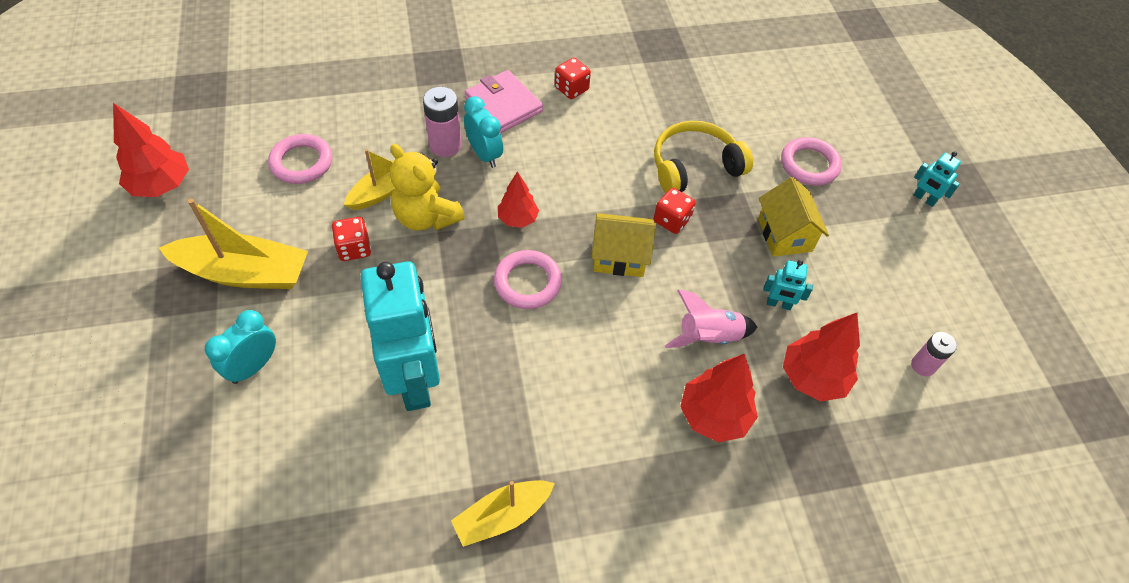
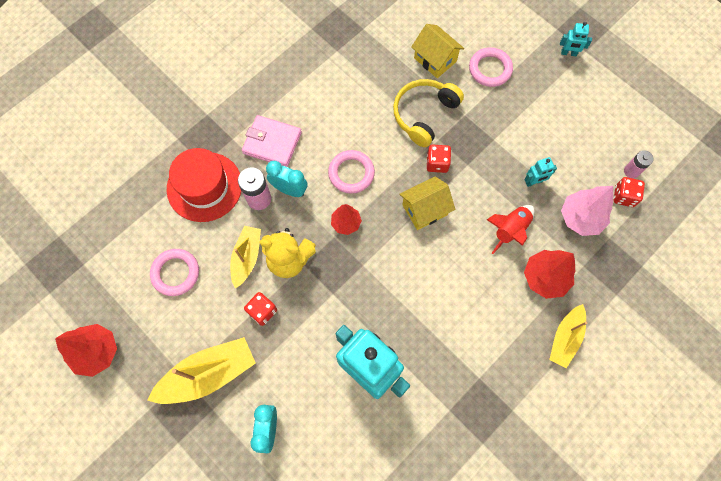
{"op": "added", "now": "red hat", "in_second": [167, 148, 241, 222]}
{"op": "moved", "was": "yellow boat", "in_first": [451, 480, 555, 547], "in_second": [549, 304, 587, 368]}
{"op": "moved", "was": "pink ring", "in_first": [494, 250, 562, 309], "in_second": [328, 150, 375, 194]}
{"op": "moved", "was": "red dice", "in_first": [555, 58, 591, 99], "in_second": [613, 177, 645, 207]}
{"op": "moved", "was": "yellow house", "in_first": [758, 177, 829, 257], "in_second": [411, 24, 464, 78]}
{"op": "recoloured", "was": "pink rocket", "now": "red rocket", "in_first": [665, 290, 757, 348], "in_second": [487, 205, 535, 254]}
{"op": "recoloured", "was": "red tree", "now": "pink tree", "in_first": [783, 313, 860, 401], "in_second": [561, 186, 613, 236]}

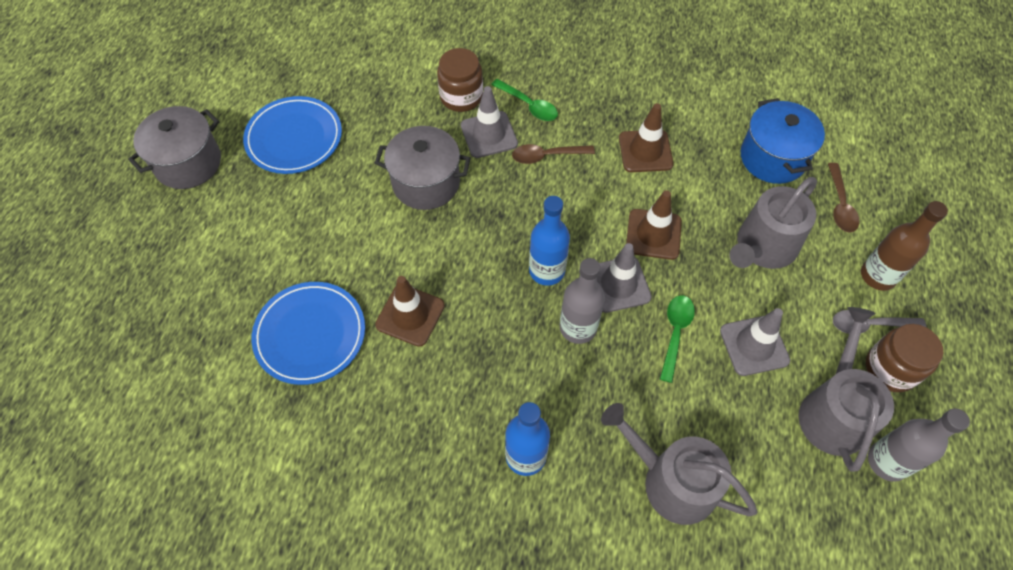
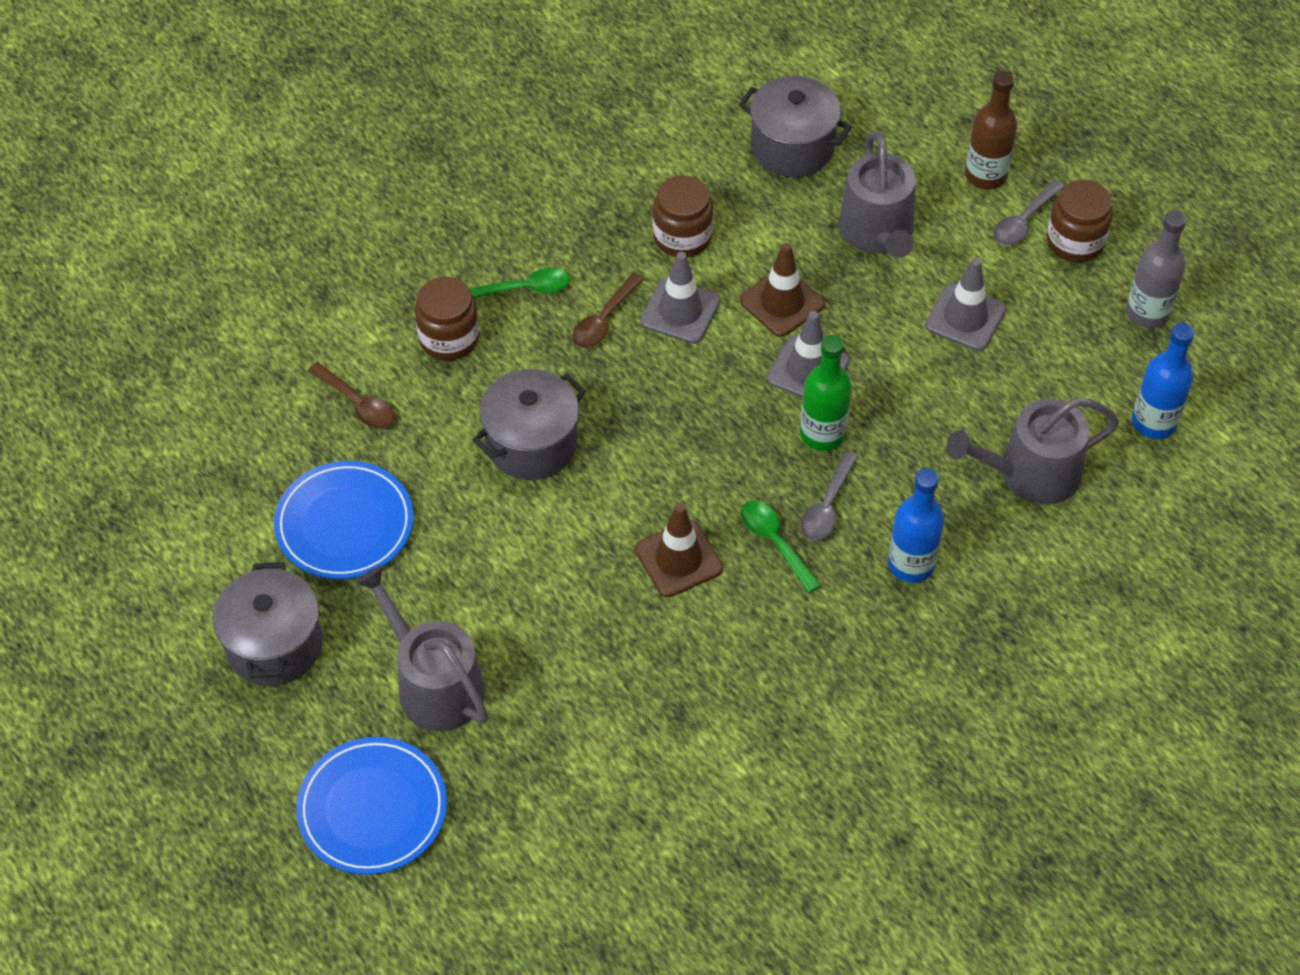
{"op": "added", "now": "grey spoon", "in_second": [801, 451, 858, 541]}
{"op": "moved", "was": "blue plate", "in_first": [252, 282, 365, 385], "in_second": [296, 737, 447, 875]}
{"op": "moved", "was": "grey traffic cone", "in_first": [461, 86, 518, 158], "in_second": [640, 252, 720, 344]}
{"op": "moved", "was": "blue bottle", "in_first": [529, 196, 570, 286], "in_second": [1132, 323, 1194, 439]}
{"op": "moved", "was": "green spoon", "in_first": [660, 295, 695, 383], "in_second": [741, 501, 821, 593]}
{"op": "moved", "was": "grey watering can", "in_first": [798, 307, 894, 472], "in_second": [355, 565, 488, 731]}
{"op": "moved", "was": "brown spoon", "in_first": [828, 163, 860, 233], "in_second": [308, 362, 394, 429]}
{"op": "replaced", "was": "brown traffic cone", "now": "brown jar", "in_first": [619, 103, 674, 172], "in_second": [653, 175, 713, 257]}
{"op": "recoloured", "was": "grey bottle", "now": "green bottle", "in_first": [560, 258, 605, 344], "in_second": [800, 335, 852, 451]}
{"op": "recoloured", "was": "blue pot", "now": "grey pot", "in_first": [741, 98, 825, 184], "in_second": [739, 76, 852, 177]}

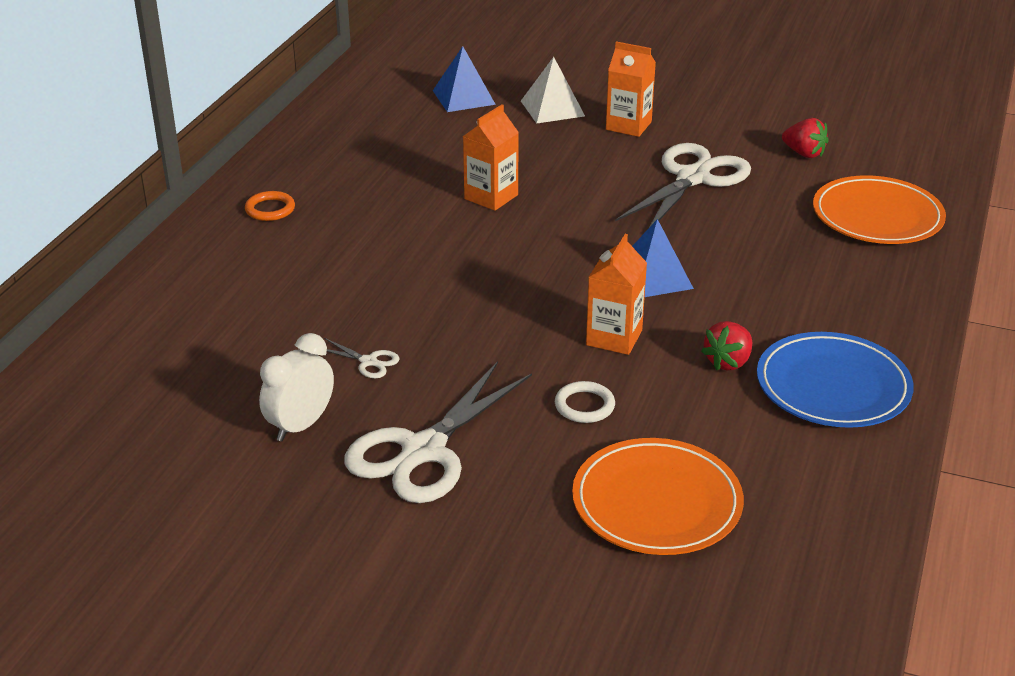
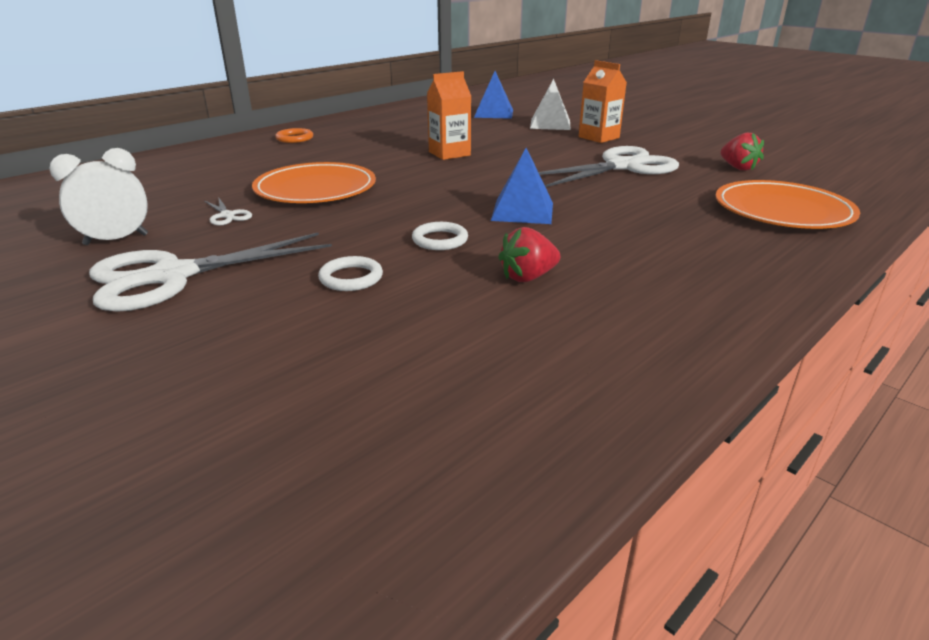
{"op": "removed", "was": "blue plate", "in_first": [757, 332, 914, 428]}
{"op": "moved", "was": "orange plate", "in_first": [572, 438, 744, 555], "in_second": [252, 162, 376, 203]}
{"op": "replaced", "was": "orange carton", "now": "white ring", "in_first": [586, 234, 647, 355], "in_second": [412, 222, 468, 250]}

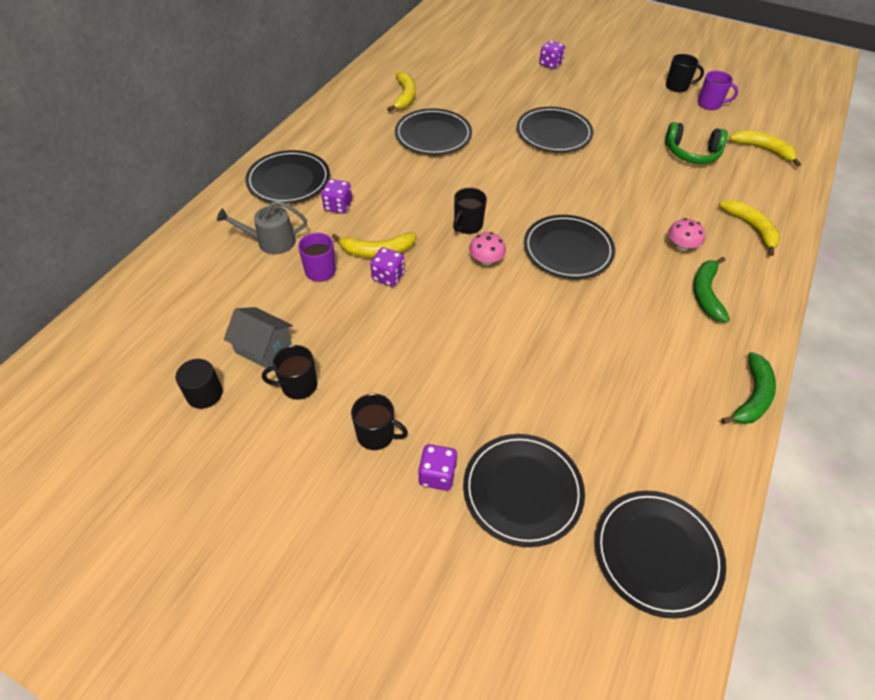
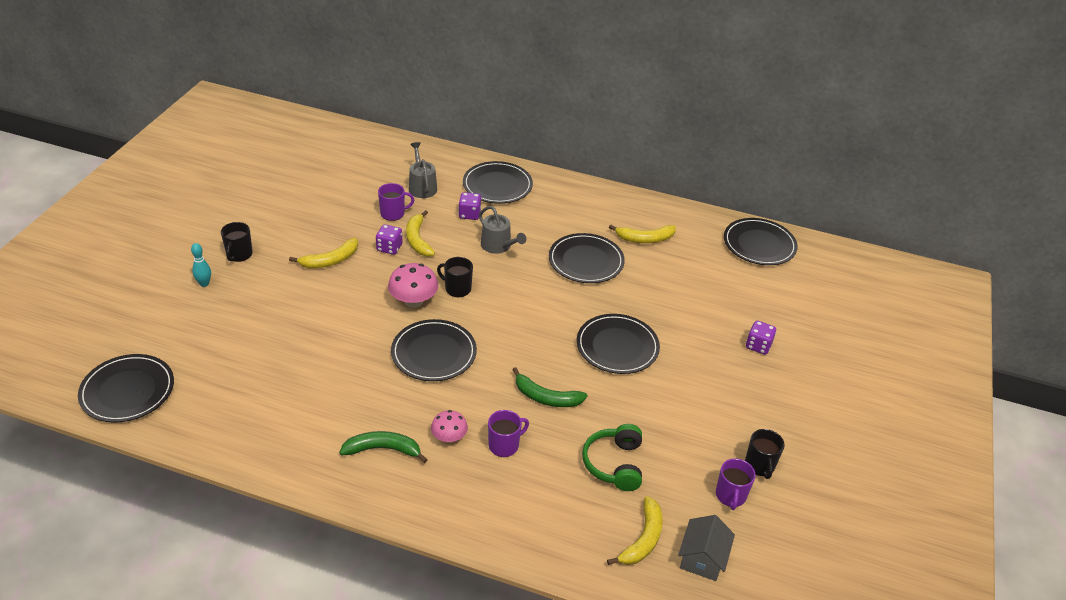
{"op": "removed", "was": "black cylinder", "in_first": [176, 359, 223, 409]}
{"op": "removed", "was": "black mug", "in_first": [262, 345, 318, 400]}
{"op": "added", "now": "grey watering can", "in_second": [479, 206, 526, 254]}
{"op": "added", "now": "purple mug", "in_second": [488, 410, 529, 457]}
{"op": "moved", "was": "grey house", "in_first": [224, 307, 293, 368], "in_second": [678, 515, 735, 581]}
{"op": "moved", "was": "black plate", "in_first": [463, 434, 585, 547], "in_second": [724, 218, 798, 265]}
{"op": "moved", "was": "yellow banana", "in_first": [719, 200, 780, 256], "in_second": [289, 237, 358, 268]}
{"op": "moved", "was": "green banana", "in_first": [721, 352, 776, 424], "in_second": [512, 367, 587, 407]}
{"op": "replaced", "was": "purple dice", "now": "turquoise bowling pin", "in_first": [418, 444, 457, 491], "in_second": [191, 243, 211, 287]}
{"op": "resized", "was": "pink mushroom", "in_first": [469, 232, 506, 266], "in_second": [388, 263, 438, 308], "ratio": 1.56}

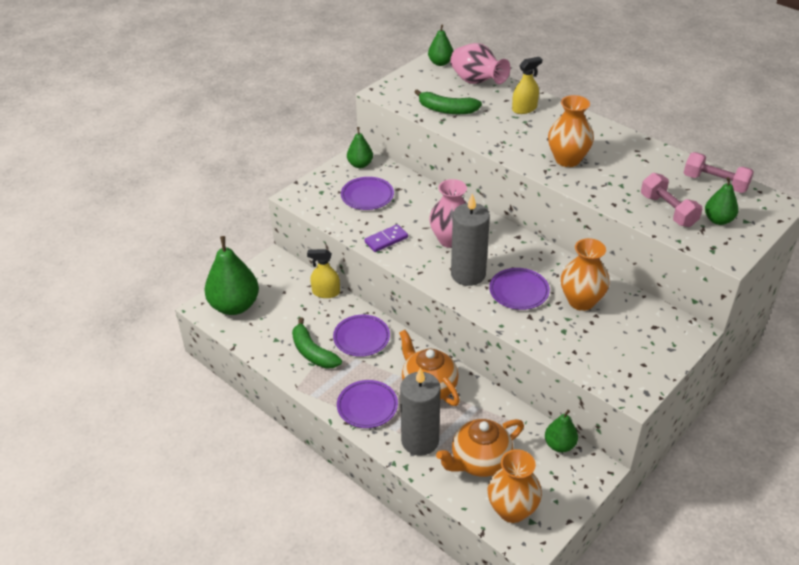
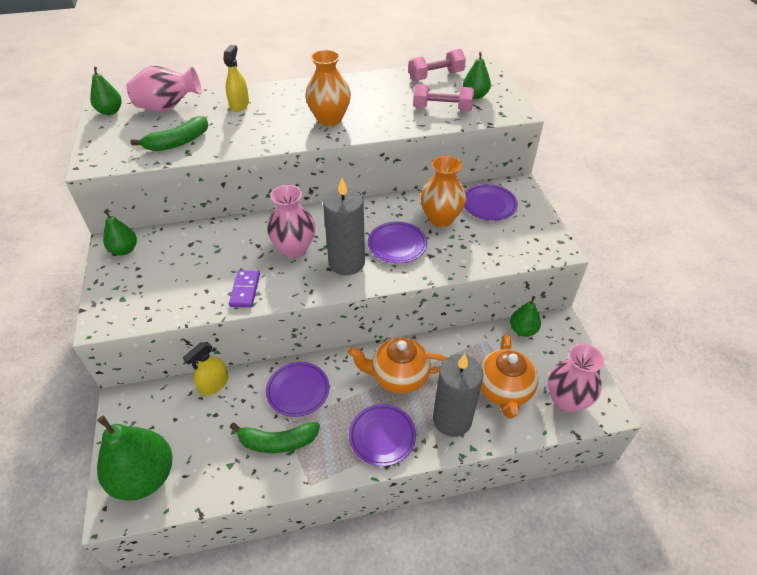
{"op": "moved", "was": "purple plate", "in_first": [341, 177, 394, 210], "in_second": [464, 184, 518, 221]}
{"op": "recoloured", "was": "orange vase", "now": "pink vase", "in_first": [488, 449, 542, 523], "in_second": [548, 344, 604, 412]}

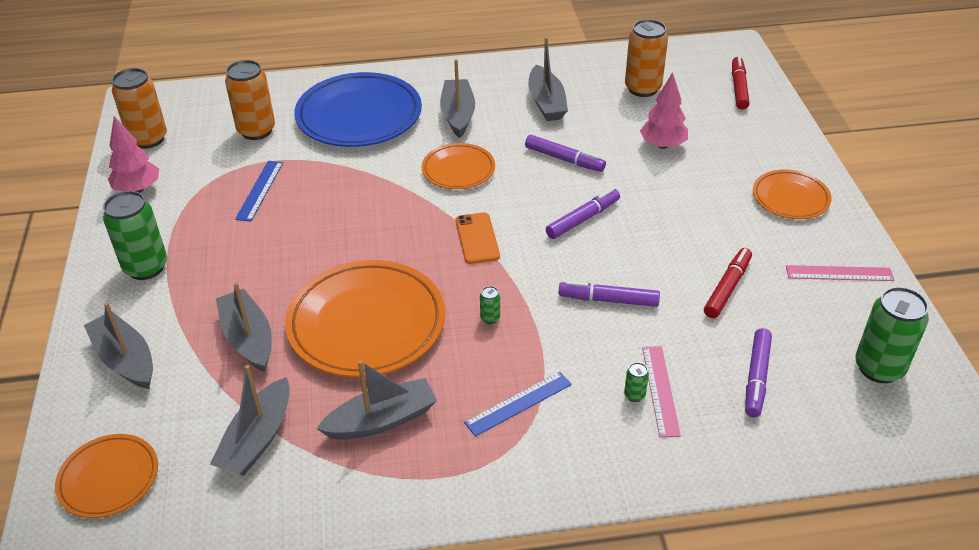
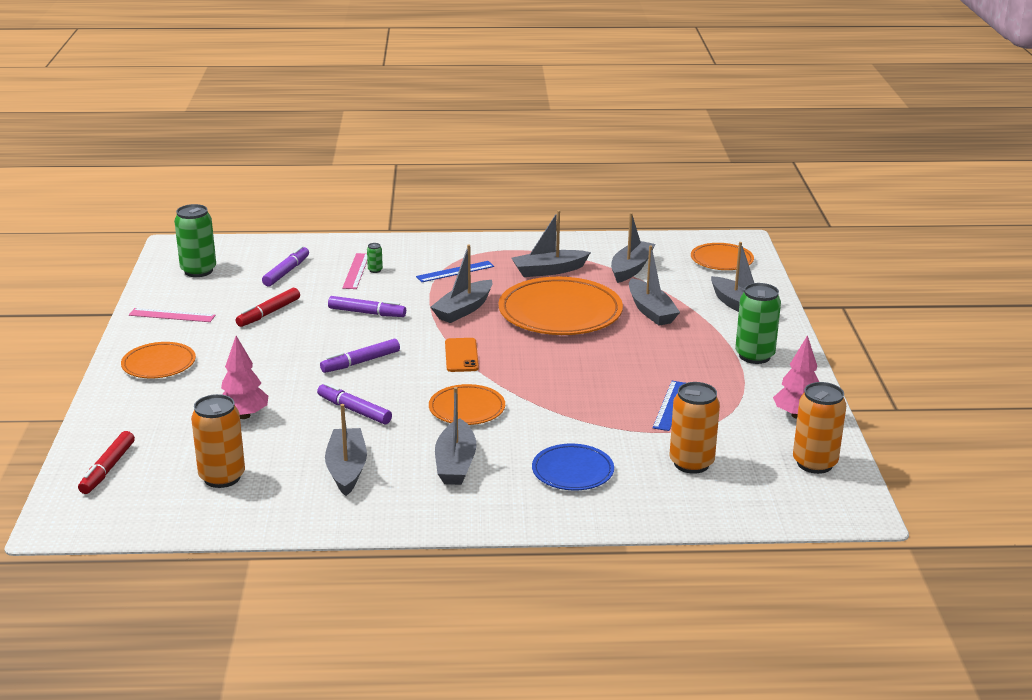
{"op": "replaced", "was": "green can", "now": "grey boat", "in_first": [480, 286, 500, 324], "in_second": [430, 245, 492, 323]}
{"op": "resized", "was": "blue plate", "in_first": [295, 72, 422, 147], "in_second": [532, 444, 614, 490], "ratio": 0.55}

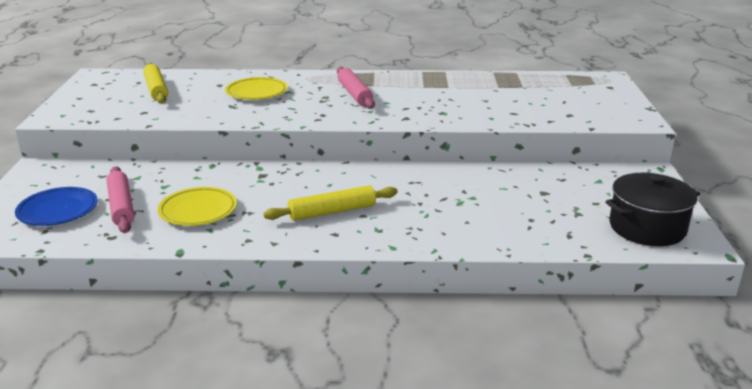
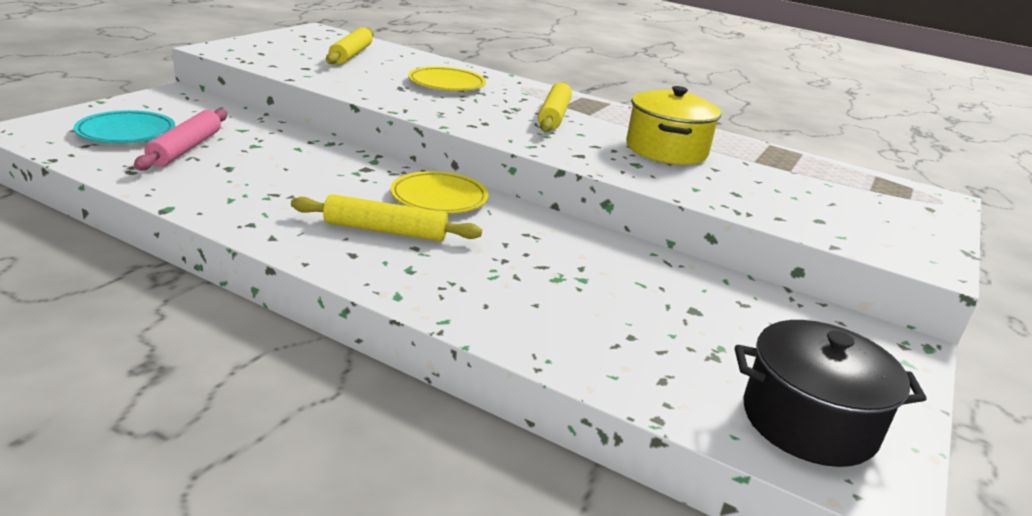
{"op": "added", "now": "yellow pot", "in_second": [626, 86, 721, 165]}
{"op": "moved", "was": "yellow plate", "in_first": [158, 187, 237, 226], "in_second": [390, 171, 488, 213]}
{"op": "recoloured", "was": "blue plate", "now": "turquoise plate", "in_first": [15, 187, 98, 226], "in_second": [74, 110, 175, 143]}
{"op": "recoloured", "was": "pink rolling pin", "now": "yellow rolling pin", "in_first": [337, 66, 375, 109], "in_second": [538, 82, 572, 132]}

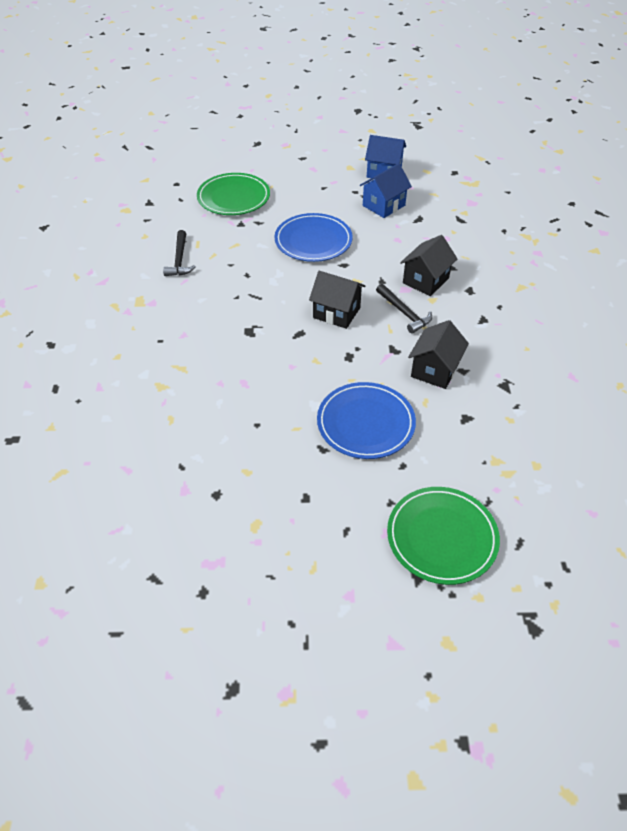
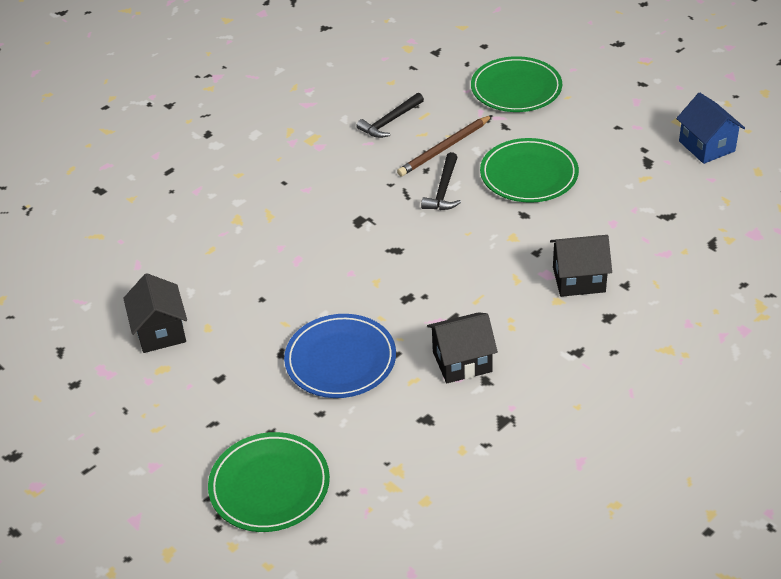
{"op": "removed", "was": "blue house", "in_first": [360, 163, 412, 218]}
{"op": "added", "now": "brown pencil", "in_second": [397, 115, 492, 176]}
{"op": "moved", "was": "black house", "in_first": [309, 271, 366, 329], "in_second": [123, 273, 187, 353]}
{"op": "moved", "was": "black hammer", "in_first": [376, 284, 432, 334], "in_second": [421, 152, 461, 210]}
{"op": "recoloured", "was": "blue plate", "now": "green plate", "in_first": [274, 213, 353, 262], "in_second": [480, 138, 579, 203]}

